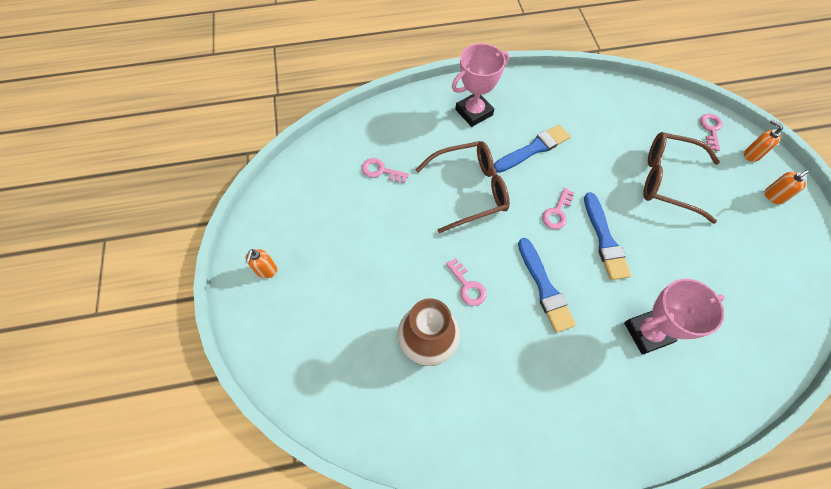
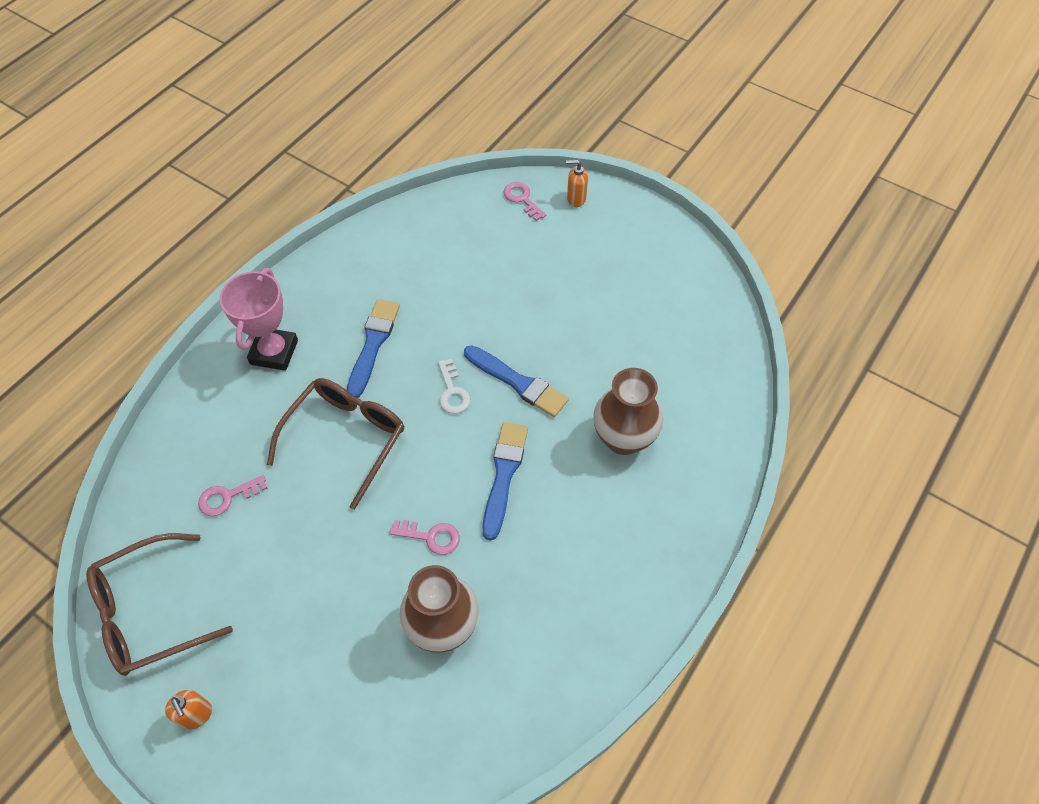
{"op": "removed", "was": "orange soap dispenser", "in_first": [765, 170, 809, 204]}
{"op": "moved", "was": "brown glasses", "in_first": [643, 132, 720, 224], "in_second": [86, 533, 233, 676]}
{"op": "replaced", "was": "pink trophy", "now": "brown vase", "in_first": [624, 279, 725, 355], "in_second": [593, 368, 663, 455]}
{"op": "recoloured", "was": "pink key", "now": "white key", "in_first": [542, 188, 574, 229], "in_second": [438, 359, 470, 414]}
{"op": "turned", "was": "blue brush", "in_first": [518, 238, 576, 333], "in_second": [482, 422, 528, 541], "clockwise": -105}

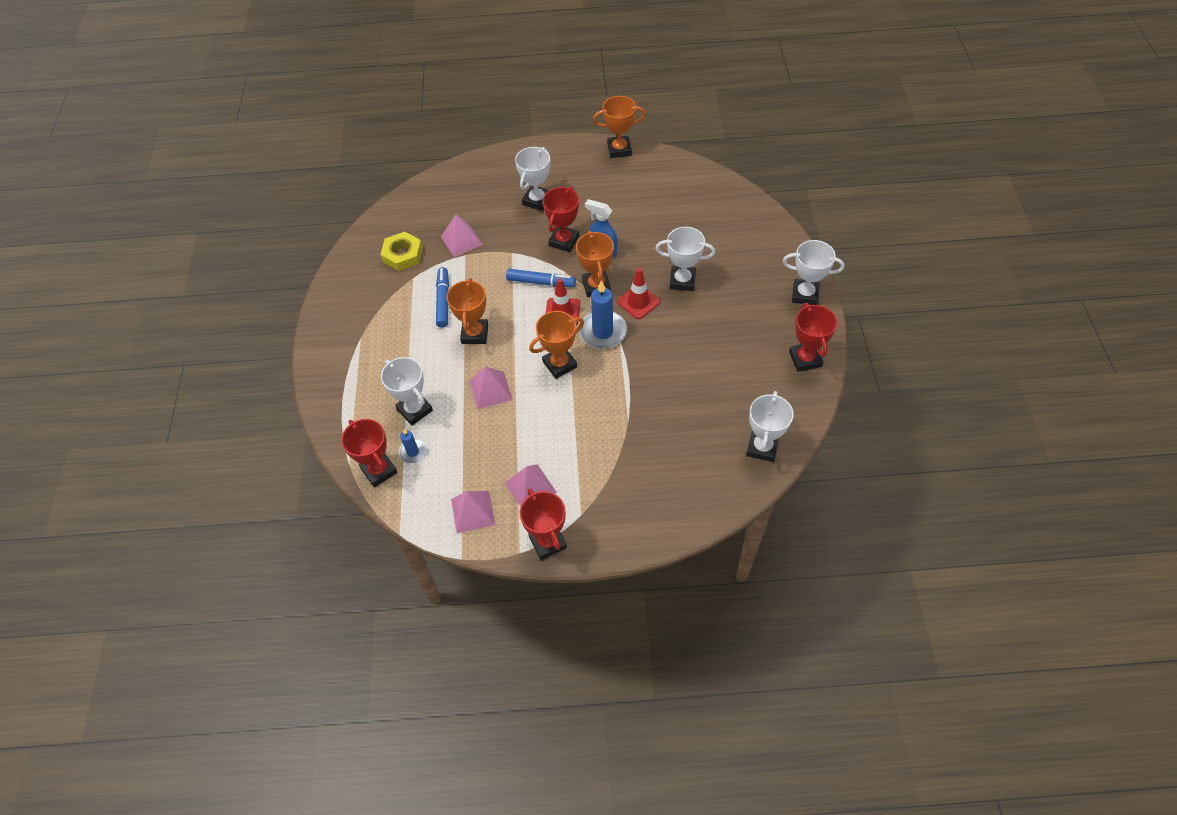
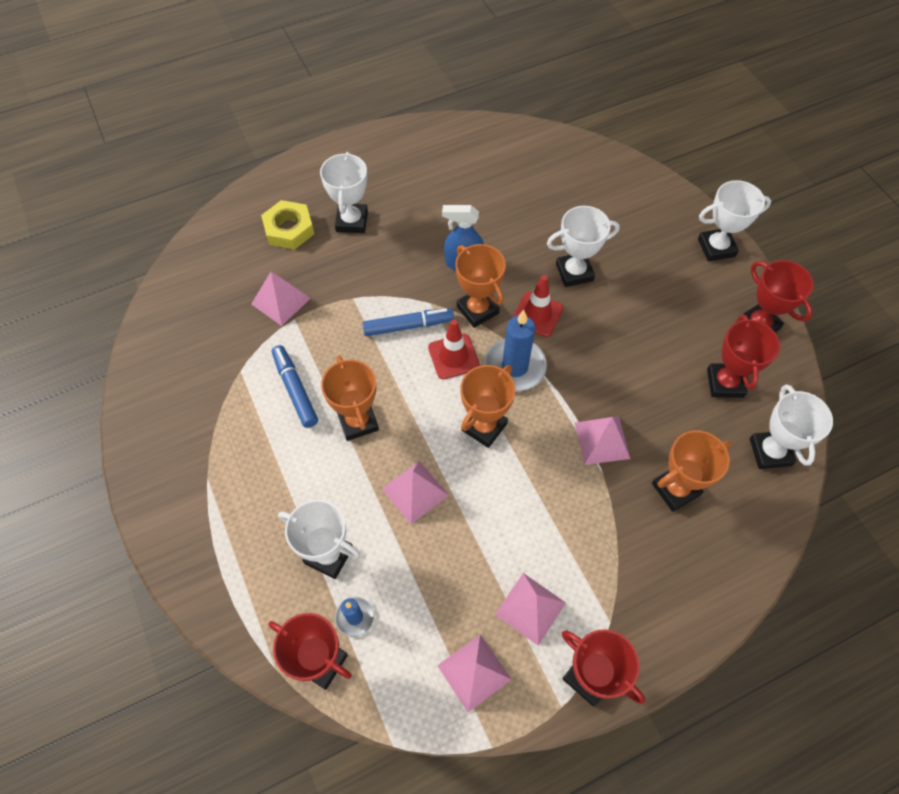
{"op": "added", "now": "pink pyramid", "in_second": [575, 417, 630, 465]}
{"op": "moved", "was": "yellow nut", "in_first": [380, 232, 423, 271], "in_second": [261, 200, 314, 250]}
{"op": "moved", "was": "red trophy", "in_first": [543, 187, 579, 252], "in_second": [707, 314, 780, 398]}
{"op": "moved", "was": "orange trophy", "in_first": [593, 96, 646, 158], "in_second": [652, 430, 732, 512]}

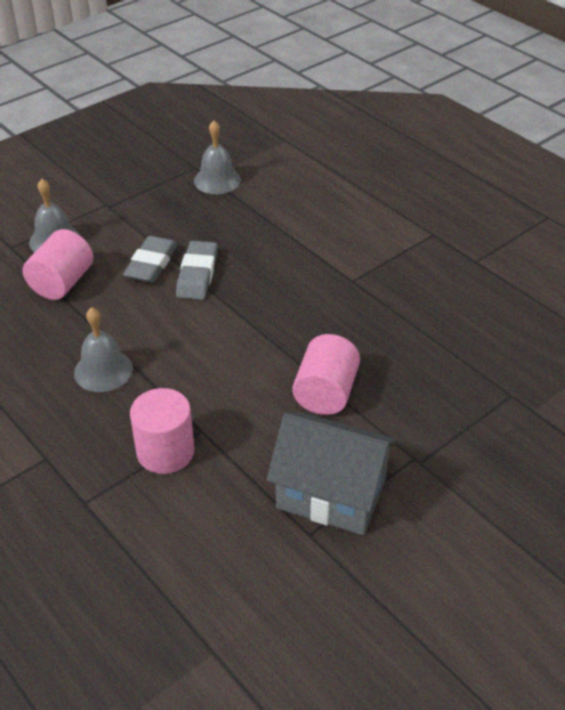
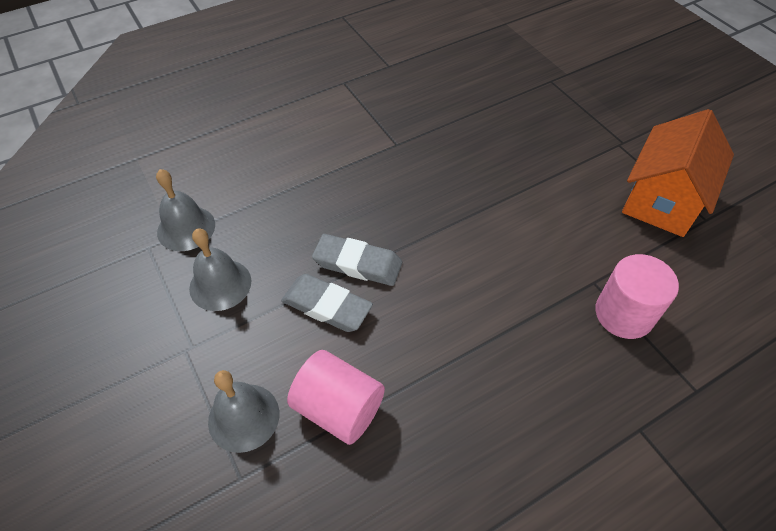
{"op": "removed", "was": "pink cylinder", "in_first": [292, 334, 360, 415]}
{"op": "moved", "was": "grey bell", "in_first": [74, 307, 133, 392], "in_second": [189, 228, 251, 311]}
{"op": "recoloured", "was": "grey house", "now": "orange house", "in_first": [267, 412, 398, 535], "in_second": [622, 109, 734, 237]}

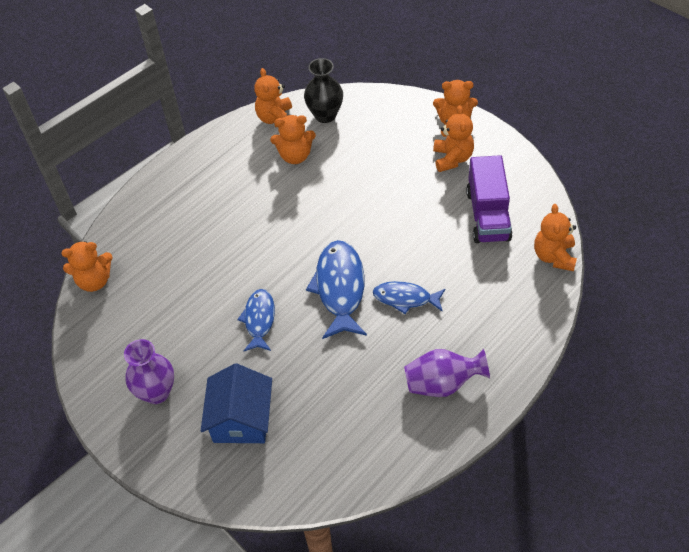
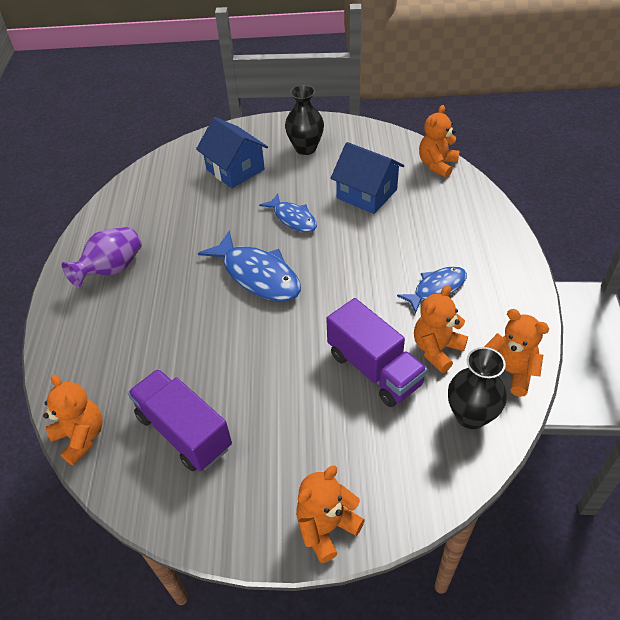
{"op": "removed", "was": "orange teddy bear", "in_first": [433, 105, 474, 172]}
{"op": "added", "now": "purple truck", "in_second": [326, 298, 428, 407]}
{"op": "added", "now": "blue house", "in_second": [331, 142, 404, 214]}
{"op": "moved", "was": "blue fish", "in_first": [373, 281, 446, 314], "in_second": [397, 266, 467, 314]}
{"op": "recoloured", "was": "purple vase", "now": "black vase", "in_first": [124, 339, 174, 404], "in_second": [285, 85, 324, 155]}

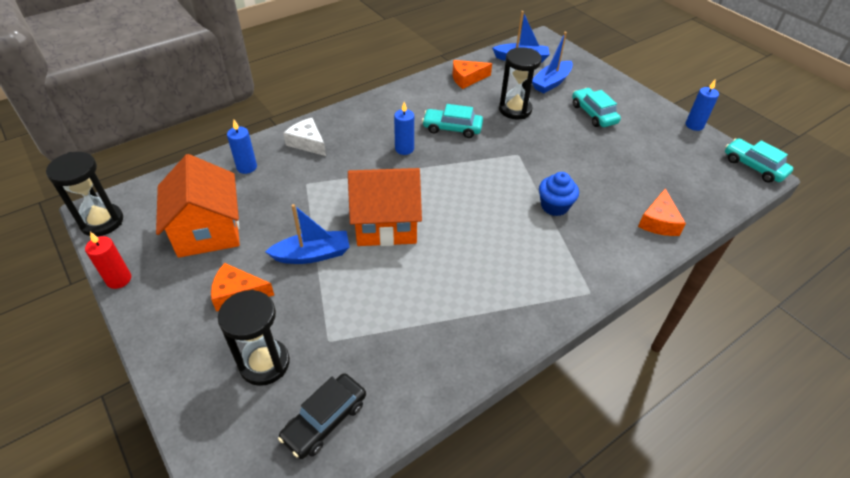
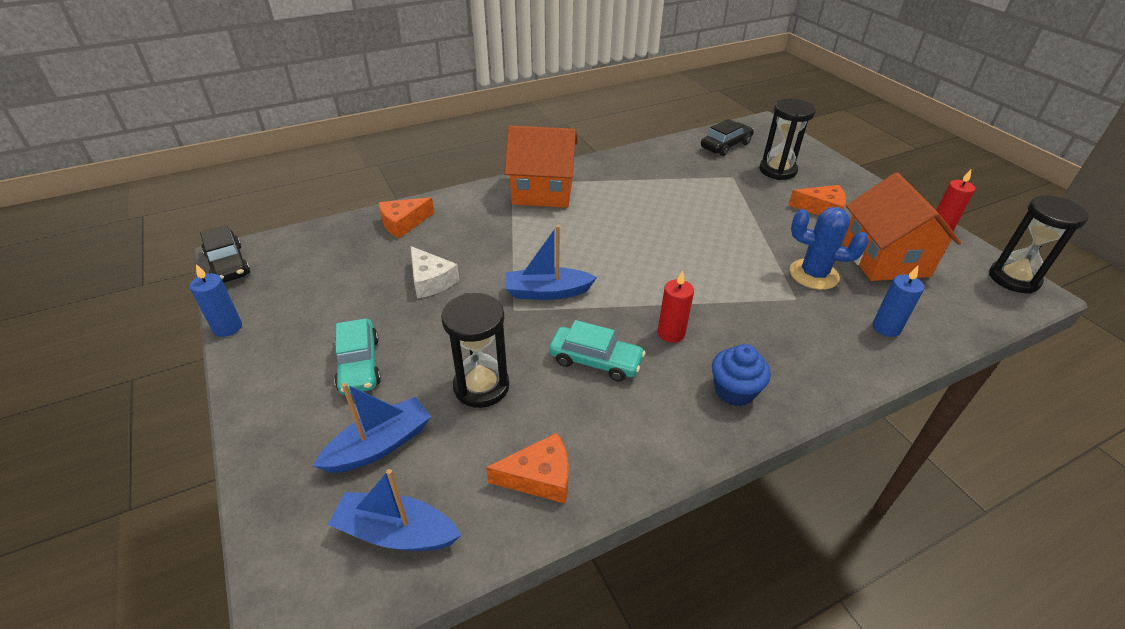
{"op": "added", "now": "blue cactus", "in_second": [790, 207, 869, 290]}
{"op": "moved", "was": "blue boat", "in_first": [265, 204, 350, 264], "in_second": [506, 225, 597, 300]}
{"op": "moved", "was": "white cheese", "in_first": [283, 118, 326, 156], "in_second": [411, 246, 460, 298]}
{"op": "moved", "was": "orange house", "in_first": [348, 168, 422, 246], "in_second": [504, 126, 578, 208]}
{"op": "moved", "was": "blue cupcake", "in_first": [539, 172, 579, 216], "in_second": [712, 344, 771, 406]}
{"op": "recoloured", "was": "blue candle", "now": "red candle", "in_first": [394, 102, 414, 155], "in_second": [658, 270, 694, 343]}
{"op": "recoloured", "was": "turquoise car", "now": "black car", "in_first": [725, 138, 793, 183], "in_second": [200, 225, 250, 283]}
{"op": "turned", "was": "orange cheese", "in_first": [638, 188, 686, 236], "in_second": [379, 197, 434, 238], "clockwise": -150}

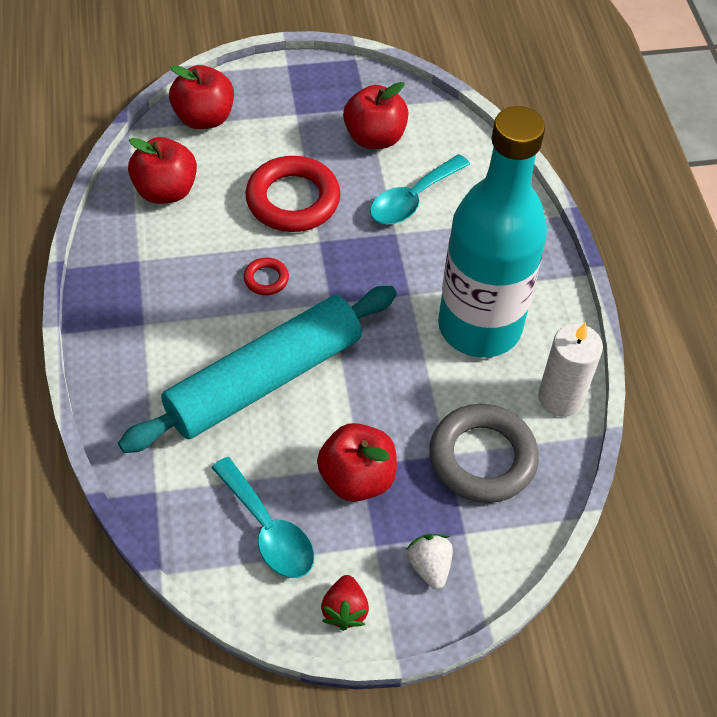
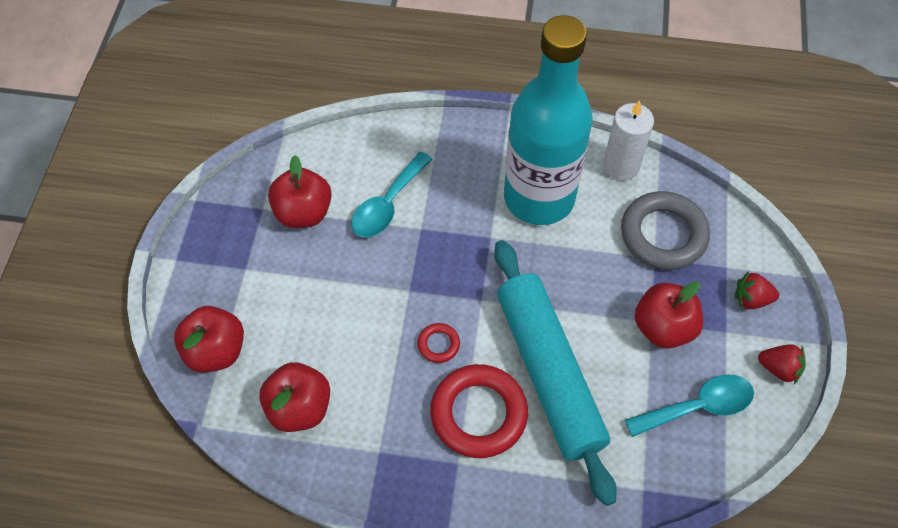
{"op": "moved", "was": "red ring", "in_first": [246, 156, 341, 232], "in_second": [430, 364, 528, 458]}
{"op": "recoloured", "was": "white strawberry", "now": "red strawberry", "in_first": [406, 534, 453, 589], "in_second": [735, 271, 779, 309]}
{"op": "turned", "was": "turquoise spoon", "in_first": [370, 154, 470, 224], "in_second": [351, 152, 433, 237], "clockwise": 60}

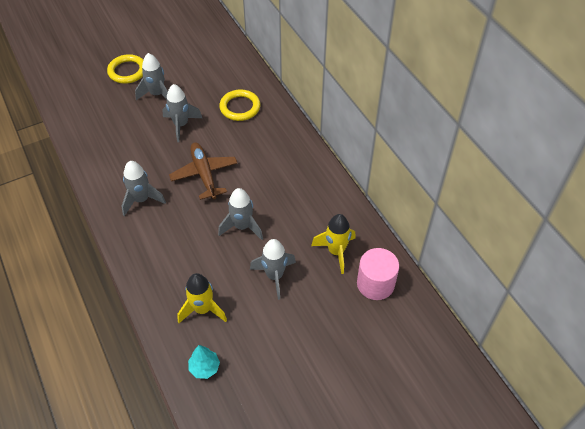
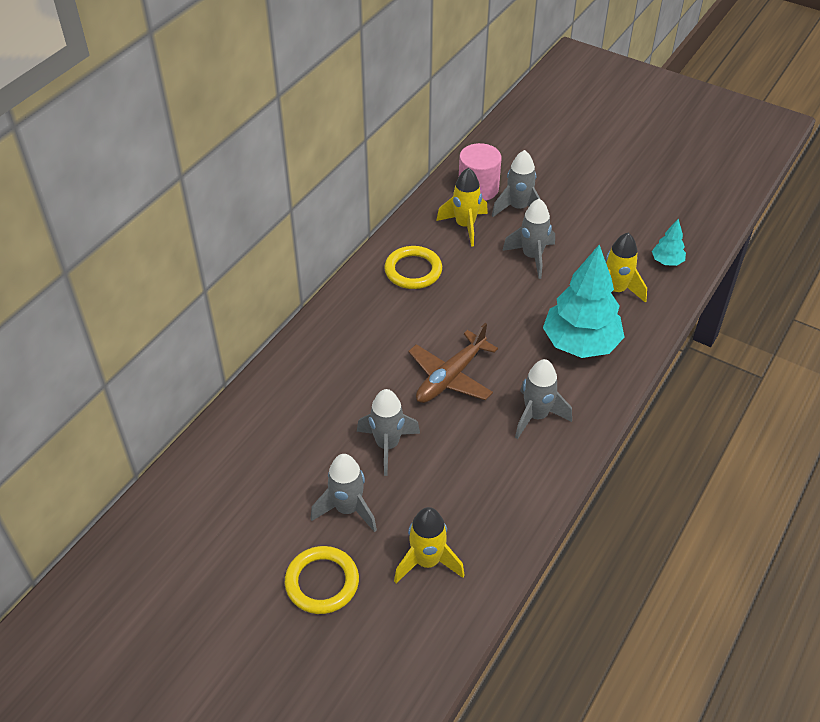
{"op": "added", "now": "yellow rocket", "in_second": [394, 507, 464, 583]}
{"op": "added", "now": "turquoise tree", "in_second": [543, 245, 624, 358]}
{"op": "moved", "was": "grey rocket", "in_first": [218, 188, 263, 240], "in_second": [492, 150, 540, 217]}
{"op": "moved", "was": "yellow ring", "in_first": [219, 90, 260, 121], "in_second": [384, 246, 442, 289]}

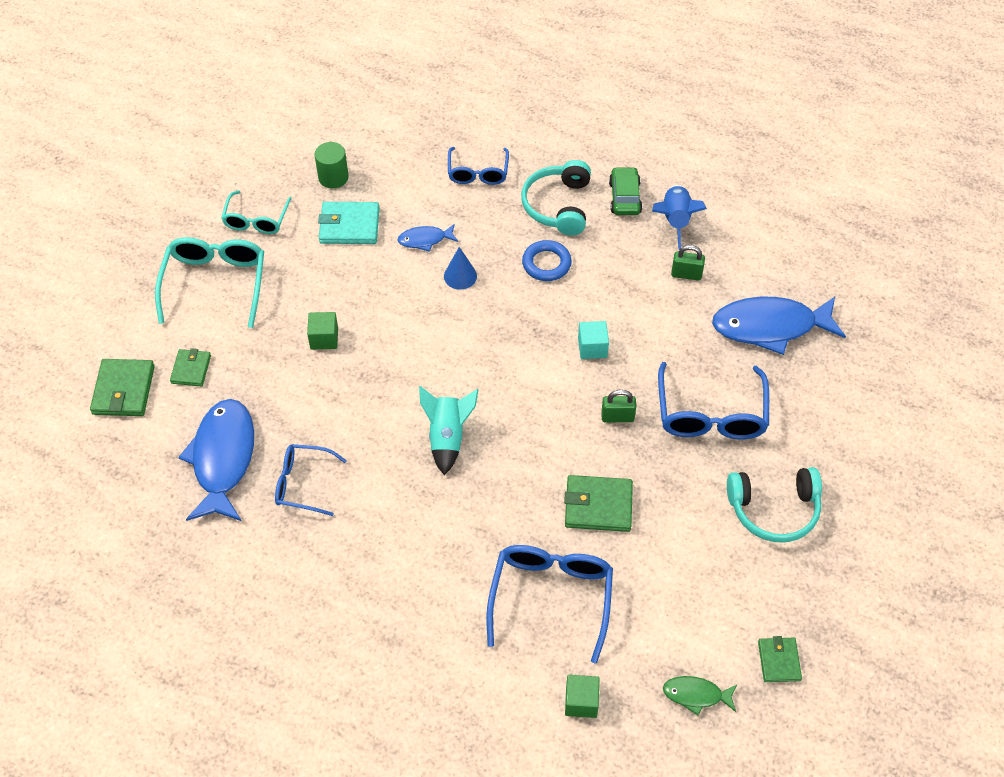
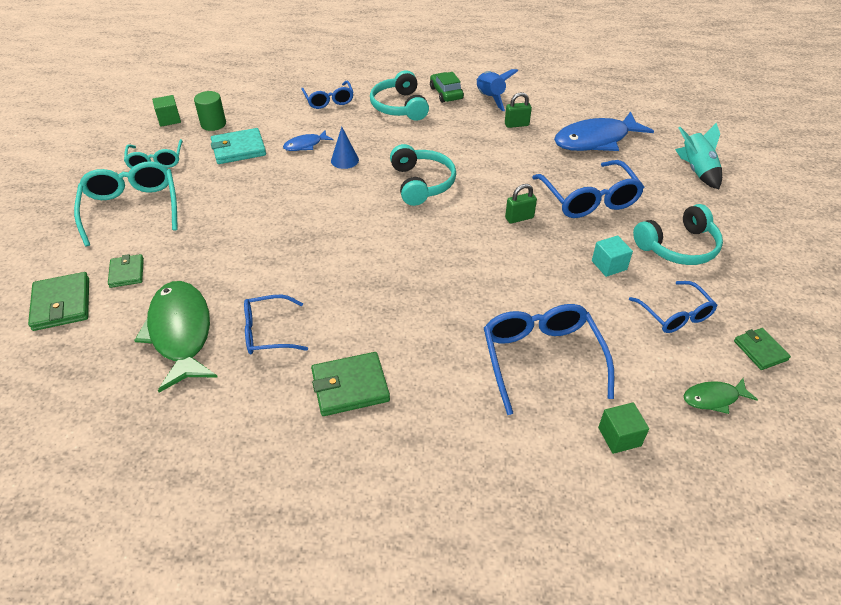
{"op": "removed", "was": "blue ring", "in_first": [522, 240, 572, 281]}
{"op": "added", "now": "turquoise headphones", "in_second": [390, 144, 456, 206]}
{"op": "added", "now": "blue glasses", "in_second": [629, 281, 718, 333]}
{"op": "moved", "was": "green cube", "in_first": [307, 312, 338, 350], "in_second": [152, 95, 181, 127]}
{"op": "moved", "was": "turquoise rocket", "in_first": [419, 386, 479, 475], "in_second": [675, 123, 722, 189]}
{"op": "moved", "was": "green wallet", "in_first": [564, 475, 633, 532], "in_second": [311, 352, 390, 416]}
{"op": "moved", "was": "turquoise cube", "in_first": [578, 321, 609, 359], "in_second": [592, 235, 633, 277]}
{"op": "recoloured", "was": "blue fish", "now": "green fish", "in_first": [178, 399, 254, 521], "in_second": [134, 281, 218, 393]}

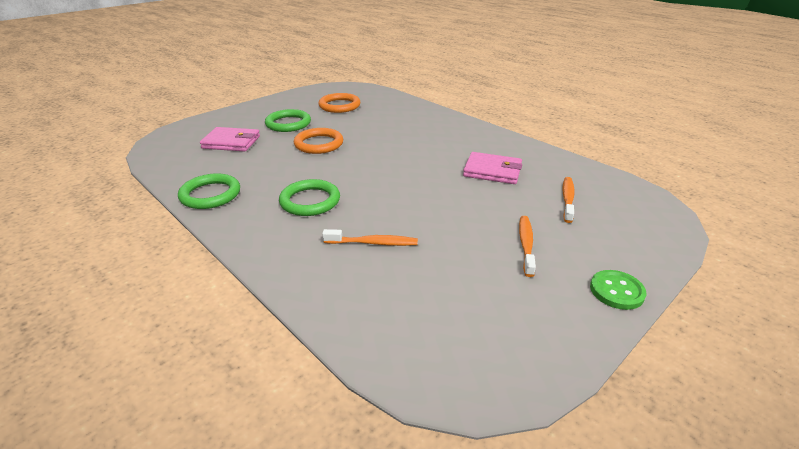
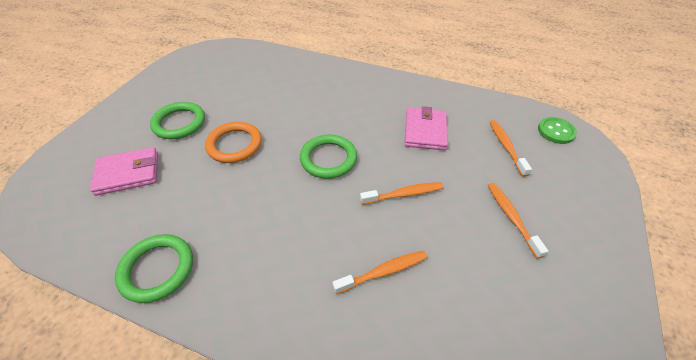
{"op": "removed", "was": "orange ring", "in_first": [318, 93, 360, 113]}
{"op": "added", "now": "orange toothbrush", "in_second": [360, 182, 443, 205]}
{"op": "moved", "was": "green ring", "in_first": [279, 179, 340, 216], "in_second": [300, 135, 357, 179]}
{"op": "moved", "was": "green button", "in_first": [590, 270, 646, 310], "in_second": [538, 117, 577, 144]}
{"op": "turned", "was": "pink wallet", "in_first": [463, 152, 522, 184], "in_second": [404, 106, 448, 150], "clockwise": -75}

